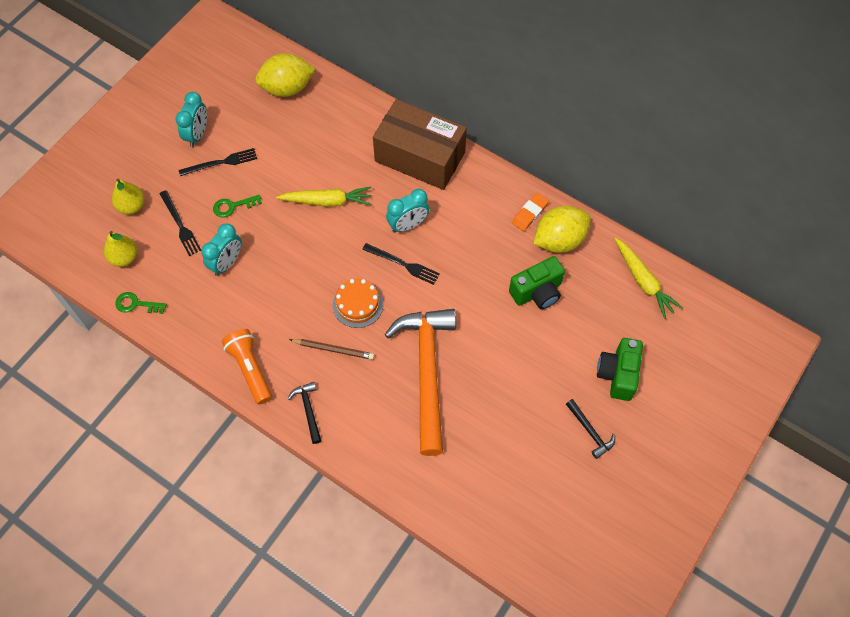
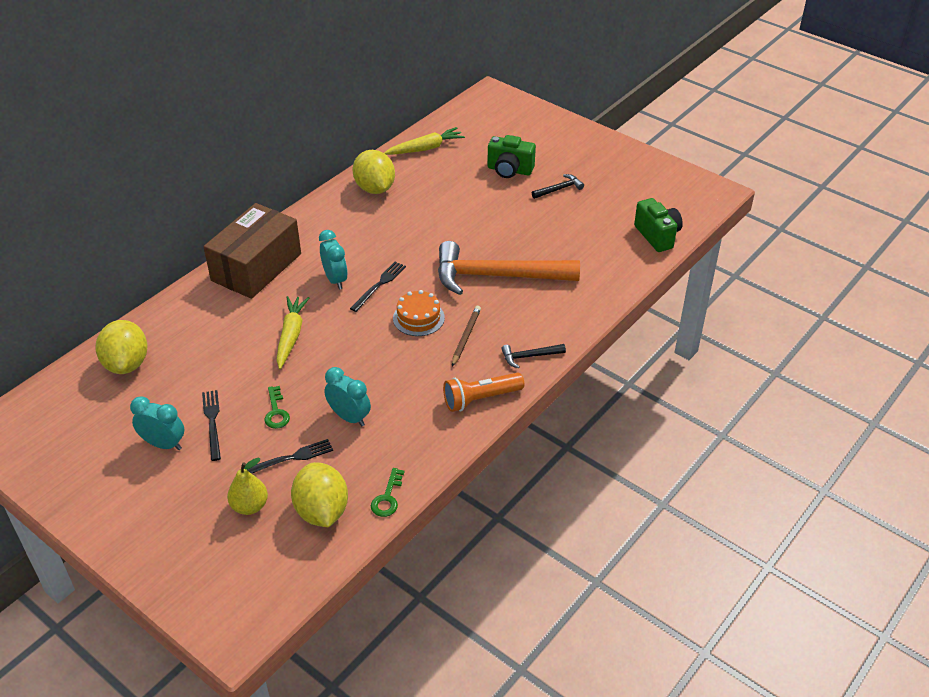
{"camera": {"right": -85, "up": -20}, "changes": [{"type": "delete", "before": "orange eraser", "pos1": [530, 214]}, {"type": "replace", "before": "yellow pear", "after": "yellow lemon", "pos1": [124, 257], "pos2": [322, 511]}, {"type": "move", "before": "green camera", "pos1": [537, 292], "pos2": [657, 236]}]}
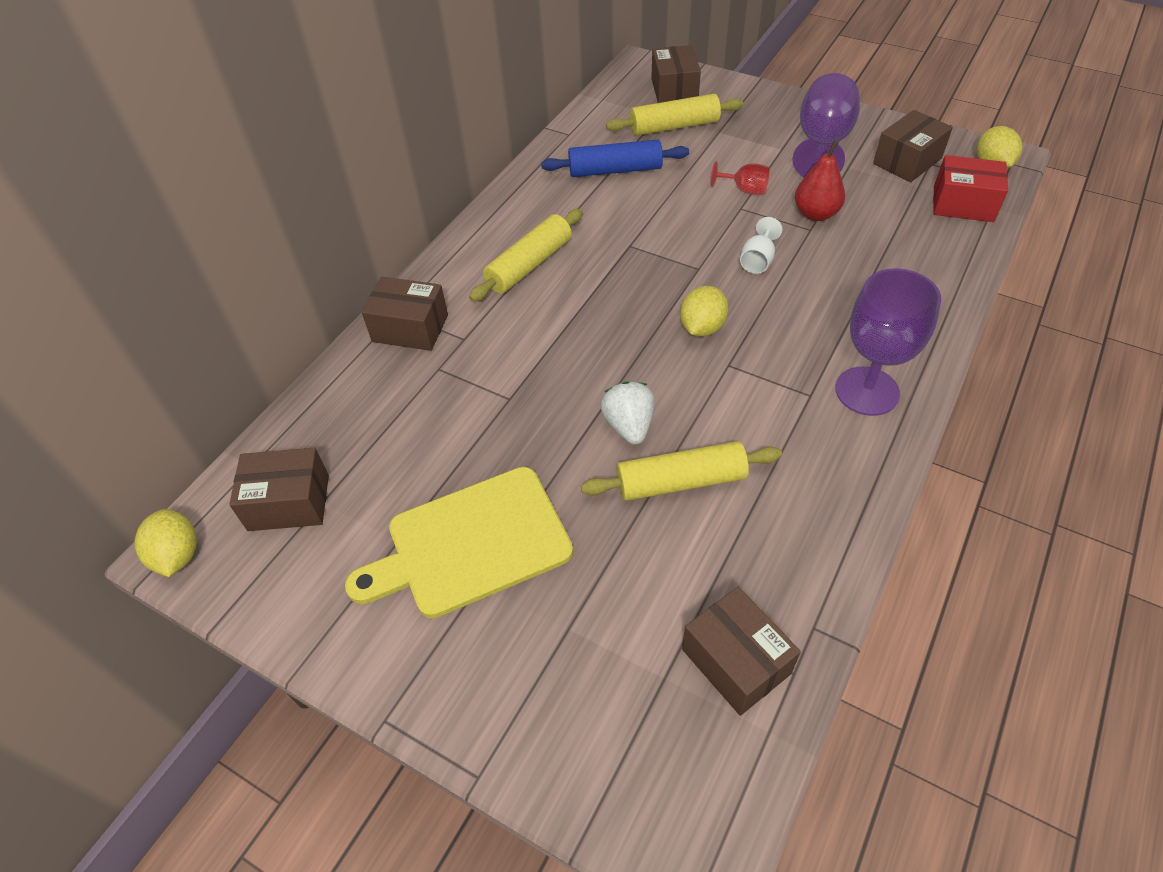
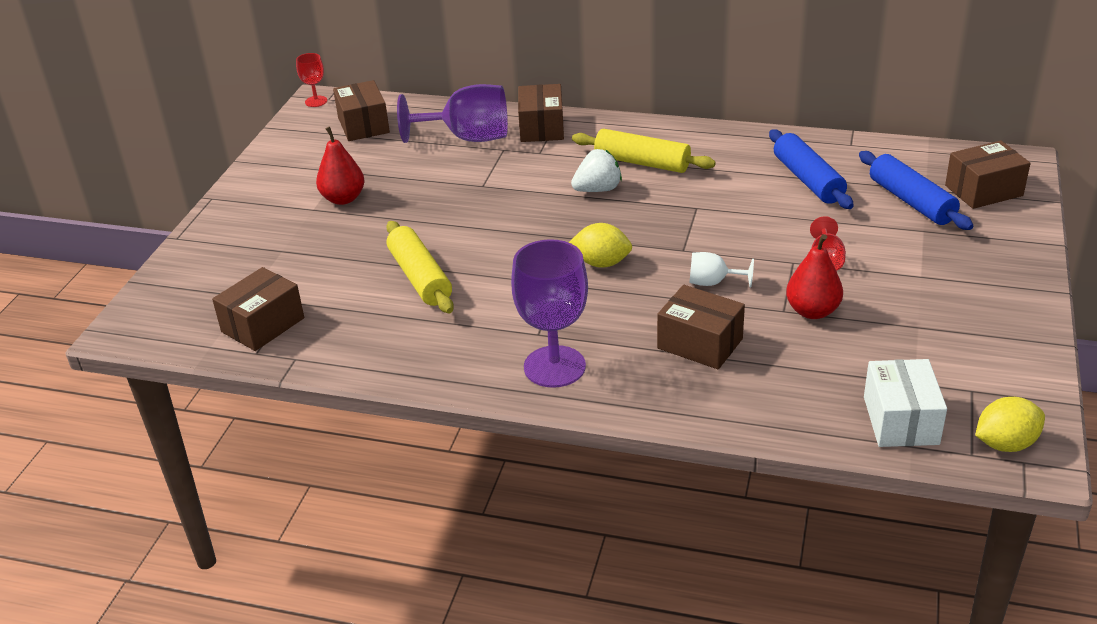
{"camera": {"right": 75, "up": -15}, "changes": [{"type": "move", "before": "purple goblet", "pos1": [822, 143], "pos2": [468, 138]}, {"type": "recolor", "before": "yellow rolling pin", "after": "blue rolling pin", "pos1": [674, 126], "pos2": [911, 201]}, {"type": "move", "before": "brown box", "pos1": [907, 161], "pos2": [700, 343]}, {"type": "recolor", "before": "red box", "after": "white box", "pos1": [963, 204], "pos2": [901, 420]}, {"type": "move", "before": "white strawberry", "pos1": [629, 425], "pos2": [597, 189]}, {"type": "replace", "before": "yellow cutting board", "after": "red pear", "pos1": [471, 544], "pos2": [343, 199]}, {"type": "replace", "before": "yellow lemon", "after": "red goblet", "pos1": [177, 555], "pos2": [316, 101]}]}
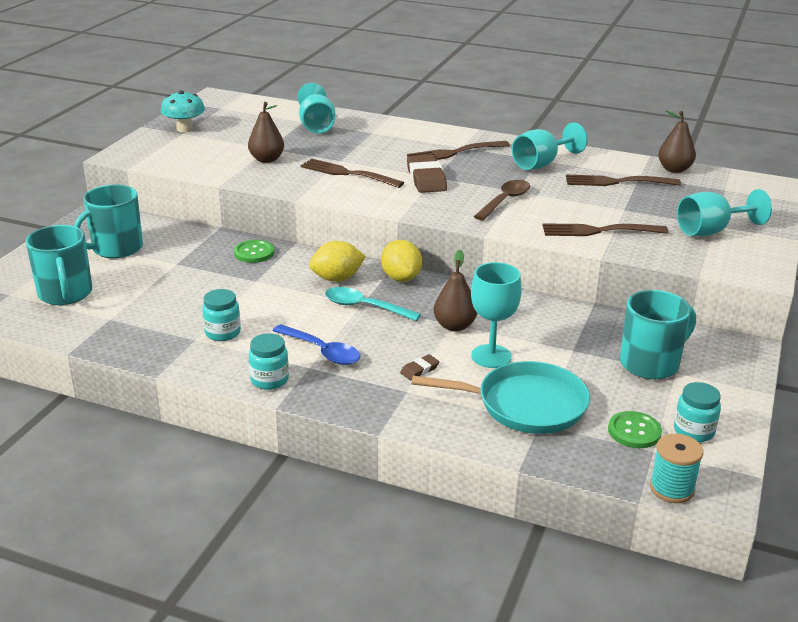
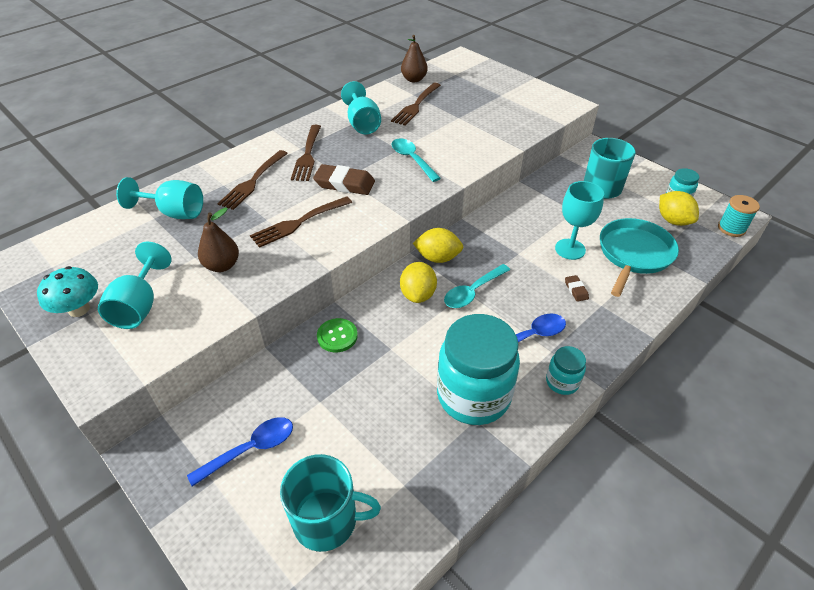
{"camera": {"right": -65, "up": 15}, "changes": [{"type": "recolor", "before": "brown spoon", "after": "turquoise spoon", "pos1": [505, 201], "pos2": [412, 159]}, {"type": "replace", "before": "turquoise mug", "after": "blue spoon", "pos1": [116, 248], "pos2": [251, 449]}, {"type": "move", "before": "turquoise goblet", "pos1": [711, 231], "pos2": [140, 306]}, {"type": "move", "before": "brown fork", "pos1": [598, 231], "pos2": [253, 181]}, {"type": "delete", "before": "brown pear", "pos1": [454, 326]}, {"type": "resize", "before": "turquoise jar", "pos1": [223, 333], "pos2": [473, 396], "scale": 2.17}, {"type": "replace", "before": "green button", "after": "yellow lemon", "pos1": [634, 431], "pos2": [673, 220]}]}
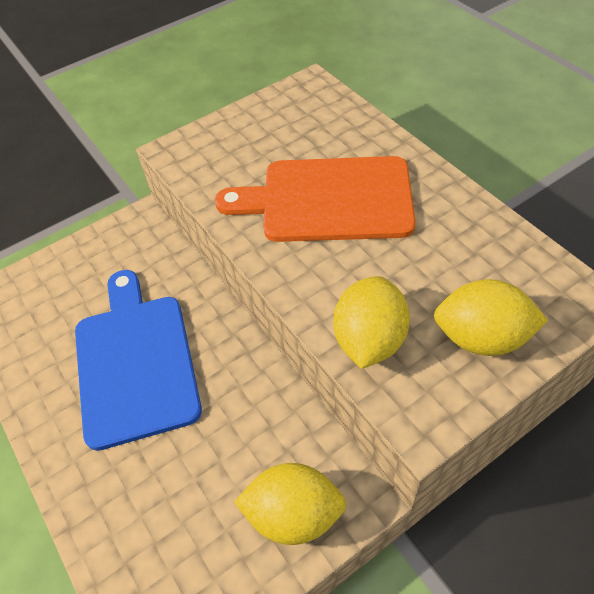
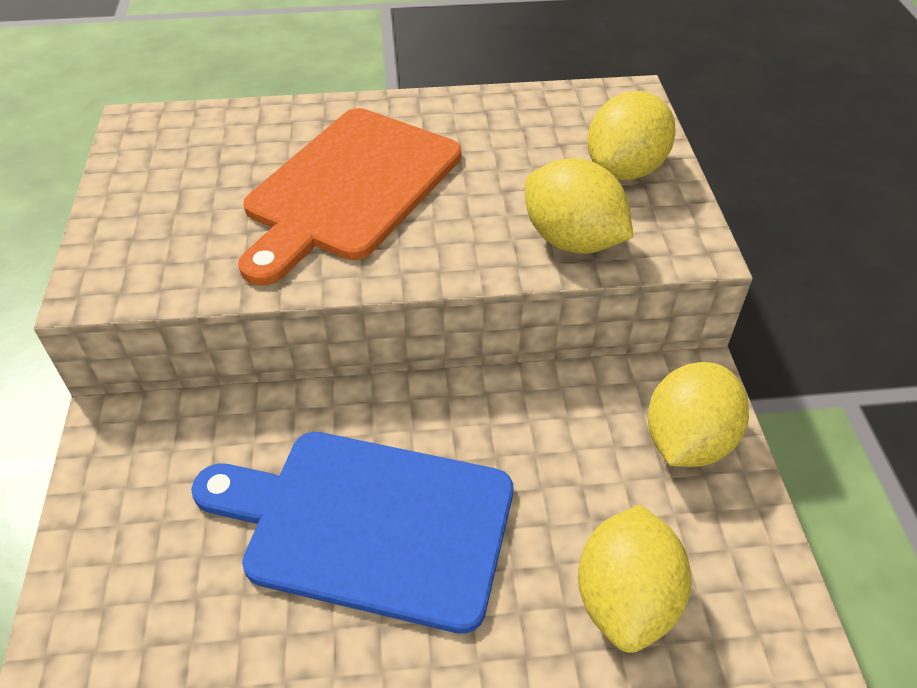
{"camera": {"right": -65, "up": -5}, "changes": [{"type": "insert", "after": "yellow lemon", "pos2": [625, 599]}]}
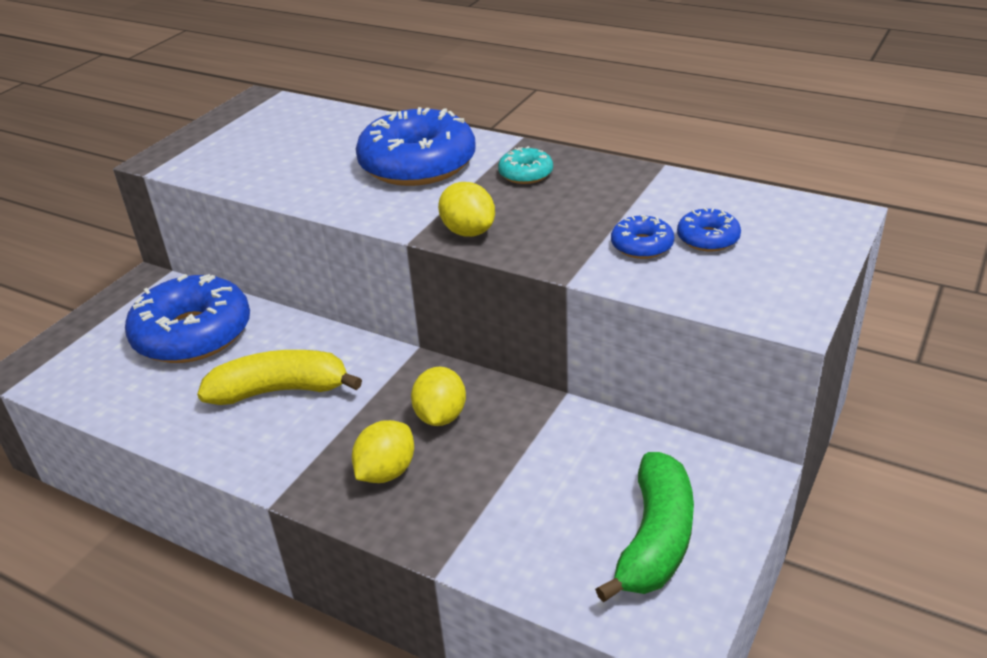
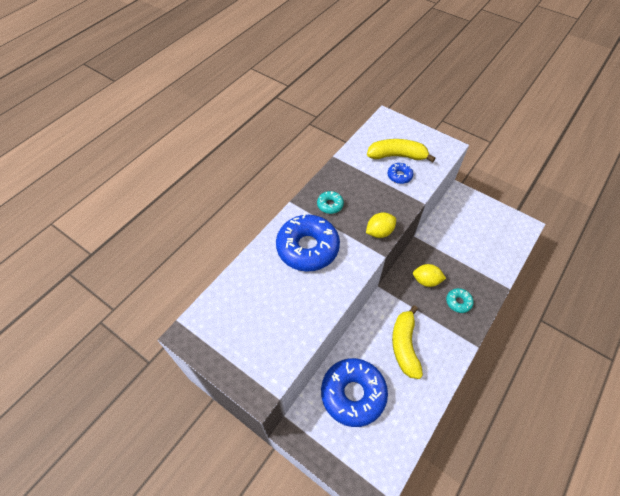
{"camera": {"right": -85, "up": 20}, "changes": [{"type": "replace", "before": "blue donut", "after": "yellow banana", "pos1": [708, 238], "pos2": [397, 156]}, {"type": "replace", "before": "yellow lemon", "after": "turquoise donut", "pos1": [386, 472], "pos2": [458, 302]}, {"type": "delete", "before": "green banana", "pos1": [655, 539]}]}
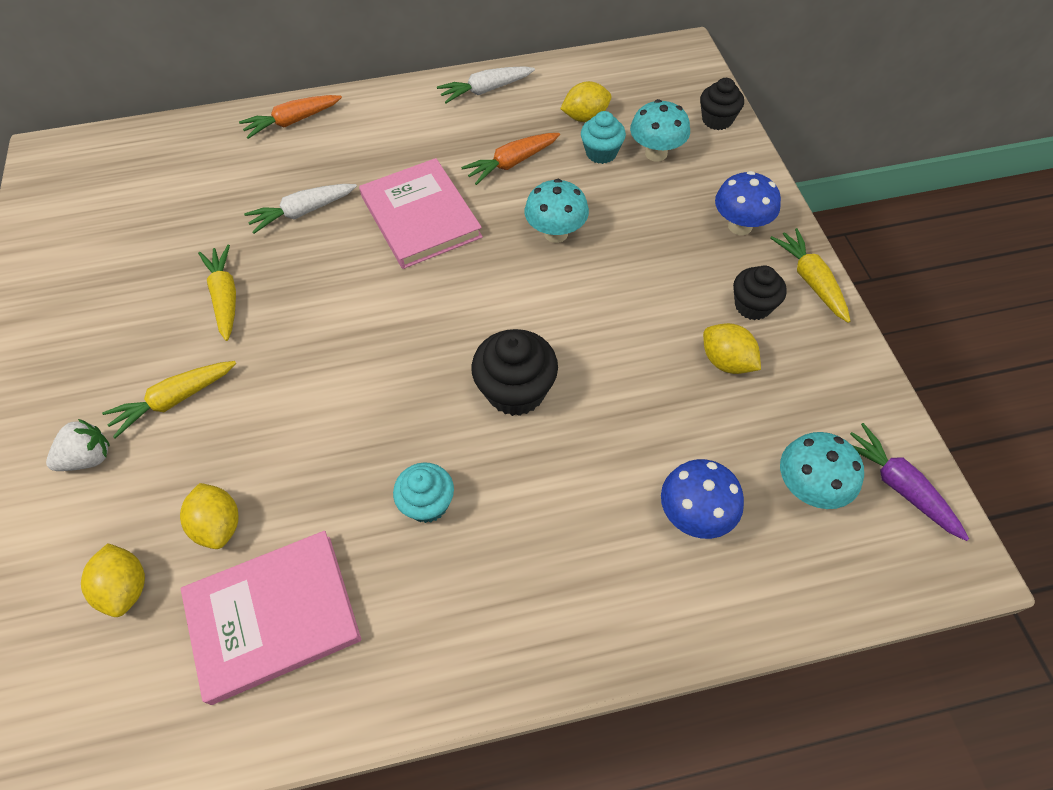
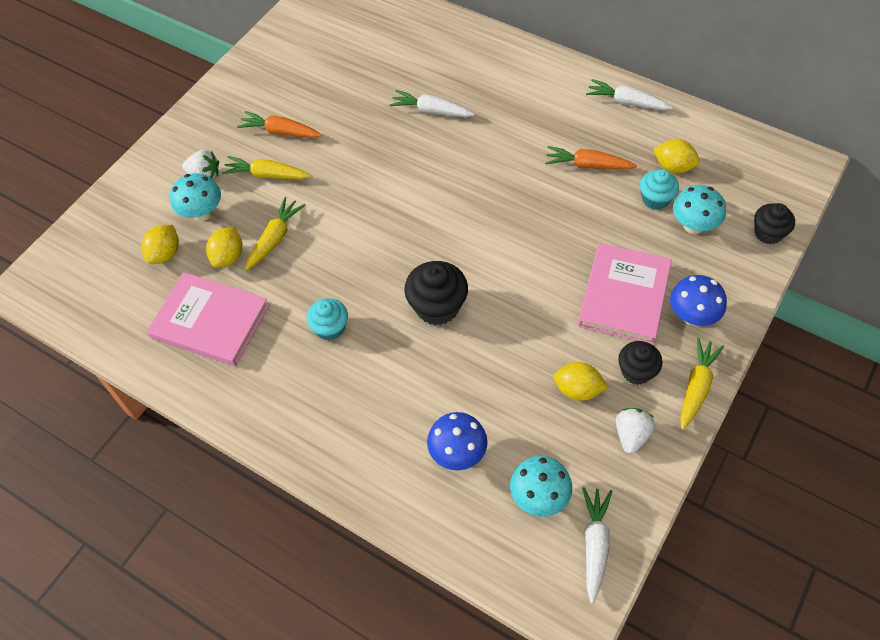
{"camera": {"right": 45, "up": 0}, "changes": [{"type": "move", "before": "orange carrot", "pos1": [292, 122], "pos2": [280, 132]}, {"type": "move", "before": "pink book", "pos1": [421, 217], "pos2": [624, 295]}, {"type": "move", "before": "turquoise mushroom", "pos1": [556, 233], "pos2": [202, 213]}, {"type": "move", "before": "yellow carrot", "pos1": [225, 297], "pos2": [275, 238]}, {"type": "rotate", "before": "yellow lemon", "pos1": [726, 361], "pos2": [577, 389], "turn": -75}, {"type": "recolor", "before": "purple carrot", "after": "white carrot", "pos1": [898, 485], "pos2": [594, 544]}, {"type": "insert", "after": "white strawberry", "pos2": [631, 435]}]}
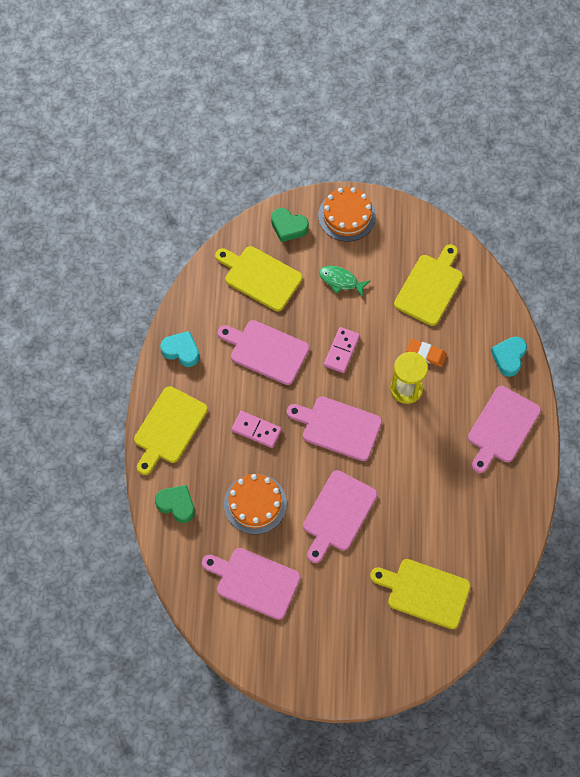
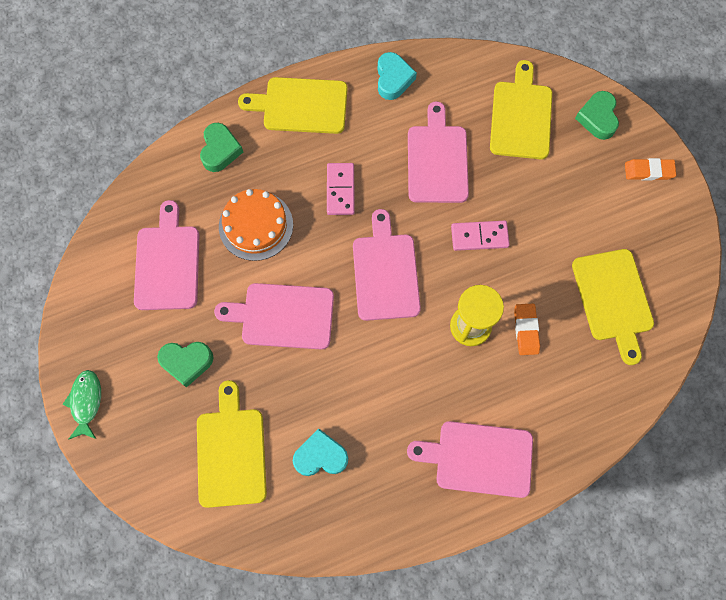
{"camera": {"right": 65, "up": 5}, "changes": [{"type": "replace", "before": "orange cake", "after": "orange eraser", "pos1": [347, 216], "pos2": [648, 171]}, {"type": "rotate", "before": "yellow cutting board", "pos1": [430, 287], "pos2": [613, 299], "turn": 75}, {"type": "move", "before": "green fish", "pos1": [340, 281], "pos2": [86, 402]}, {"type": "move", "before": "turquoise heart", "pos1": [509, 357], "pos2": [320, 456]}, {"type": "insert", "after": "green heart", "pos2": [187, 362]}]}
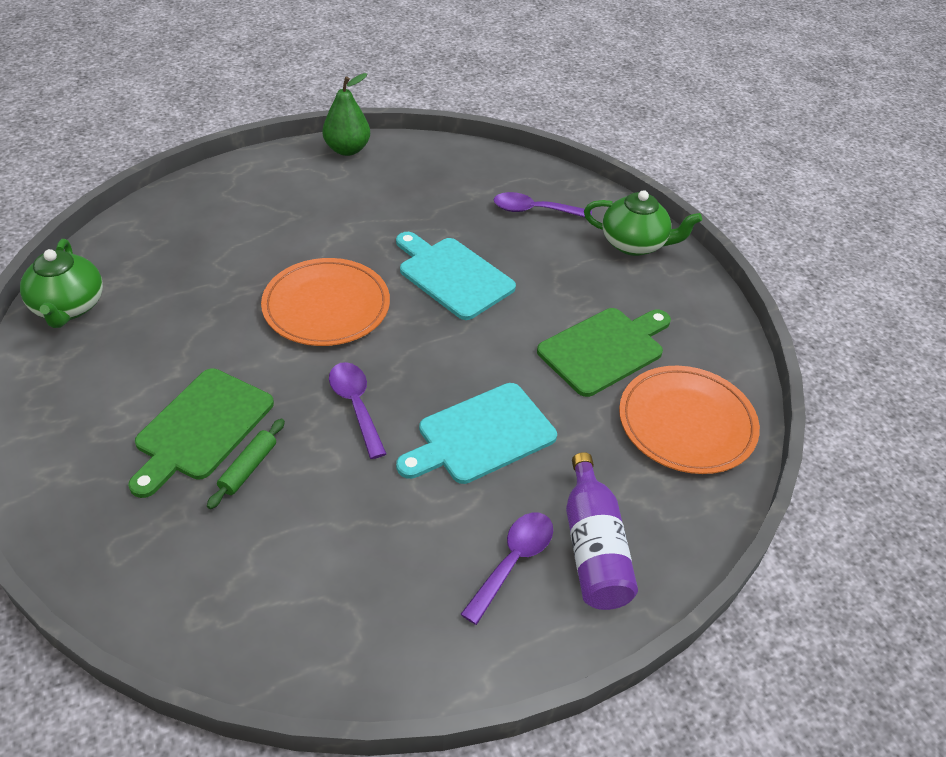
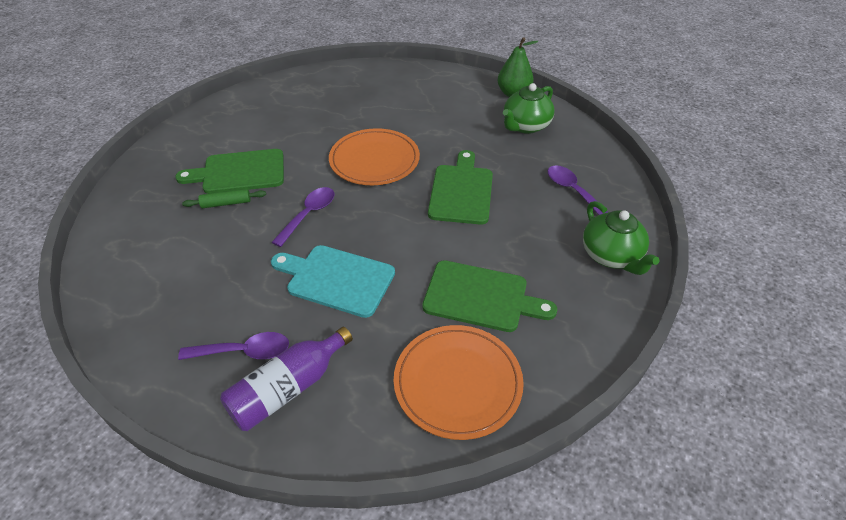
{"camera": {"right": 55, "up": 0}, "changes": [{"type": "recolor", "before": "turquoise cutting board", "after": "green cutting board", "pos1": [452, 275], "pos2": [461, 191]}, {"type": "move", "before": "green teapot", "pos1": [68, 307], "pos2": [525, 126]}]}
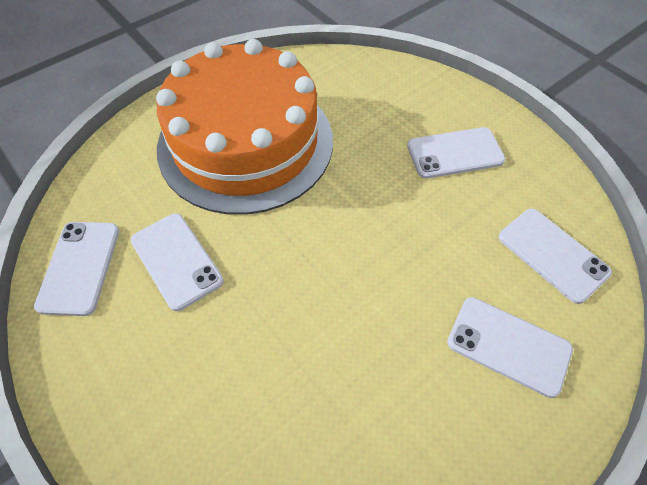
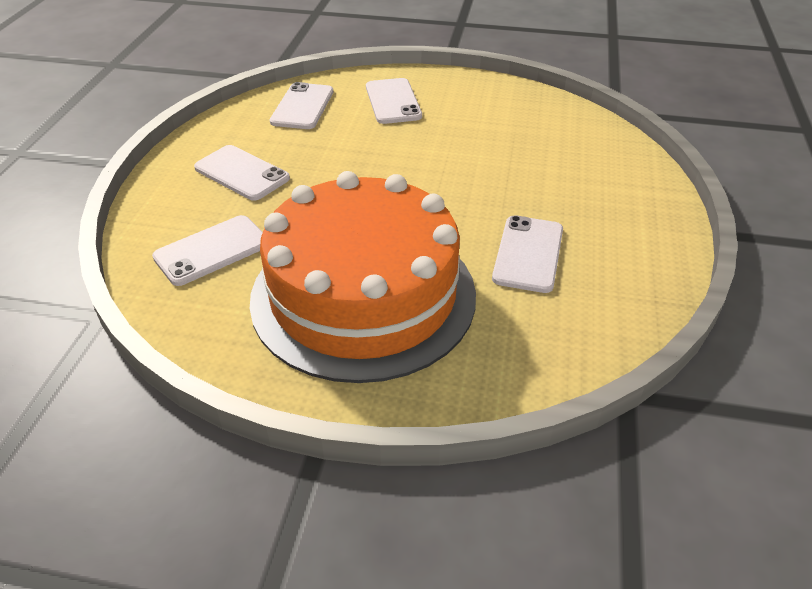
{"camera": {"right": -130, "up": -15}, "changes": [{"type": "move", "before": "white phone", "pos1": [79, 267], "pos2": [212, 250]}]}
